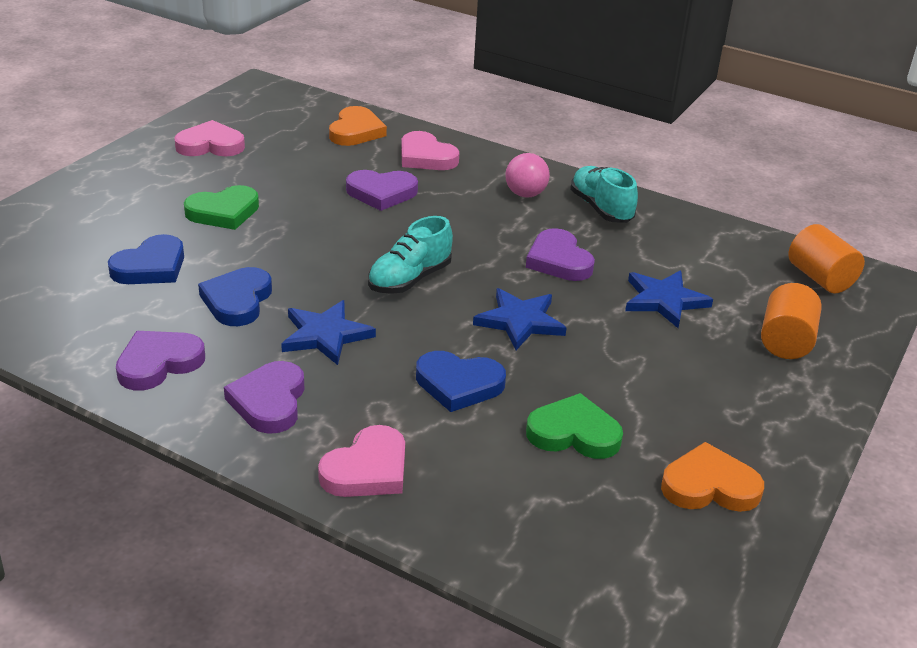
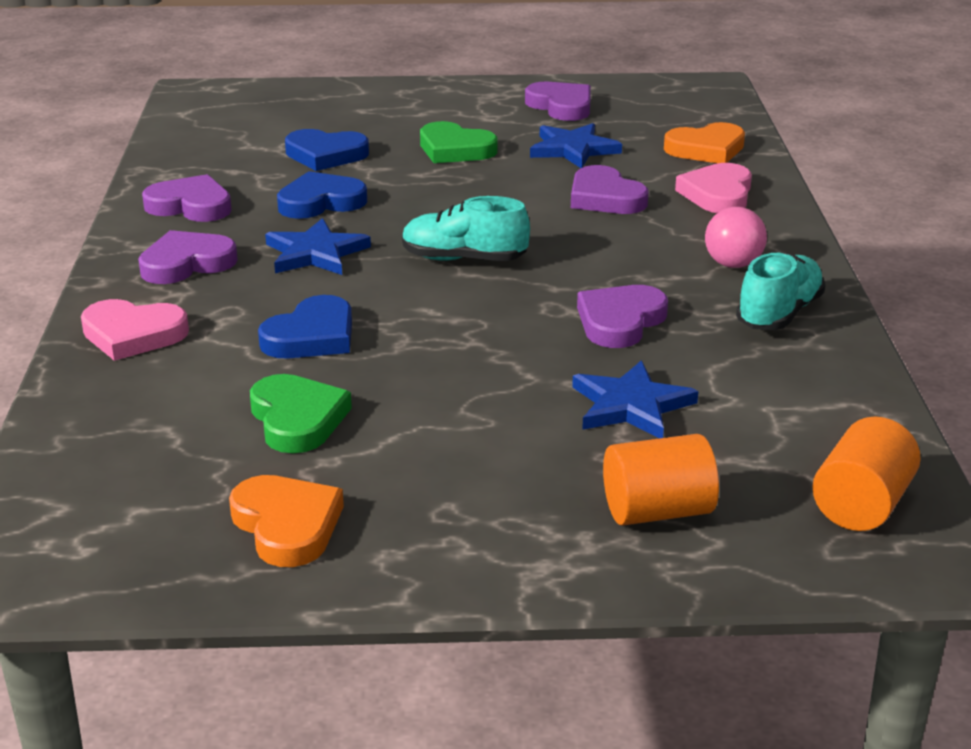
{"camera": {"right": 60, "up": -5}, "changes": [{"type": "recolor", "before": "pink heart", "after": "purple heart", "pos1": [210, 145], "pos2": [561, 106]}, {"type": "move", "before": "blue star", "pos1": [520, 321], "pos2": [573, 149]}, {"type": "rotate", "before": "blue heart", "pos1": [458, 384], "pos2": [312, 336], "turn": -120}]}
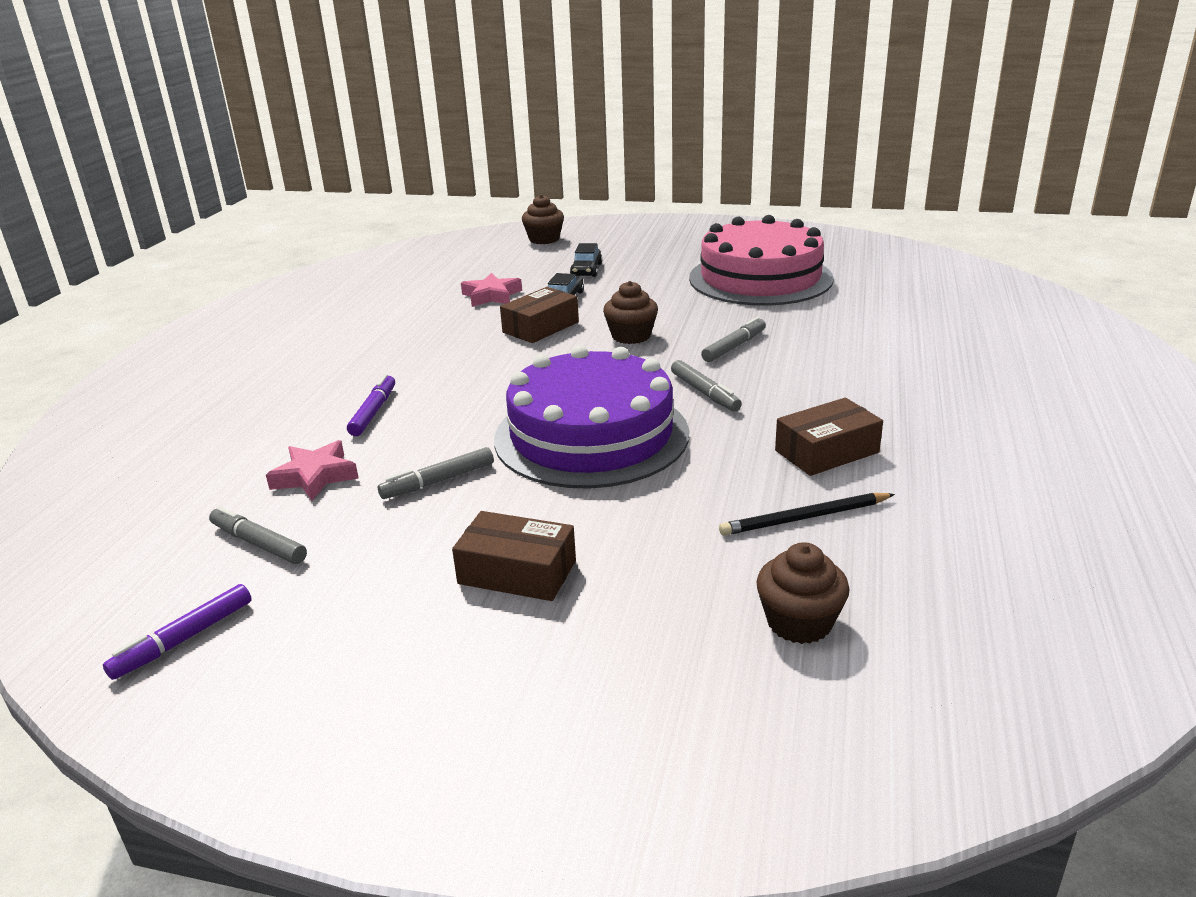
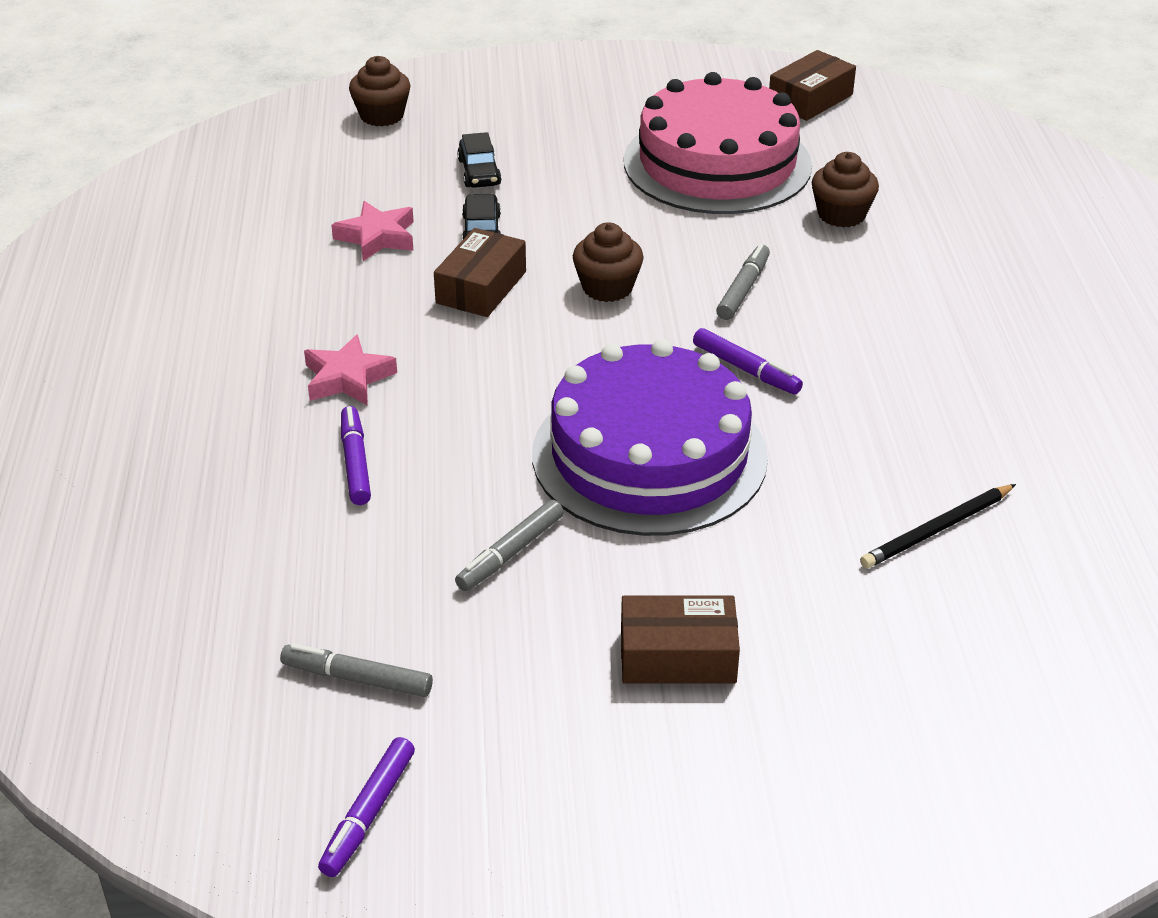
{"camera": {"right": -20, "up": 10}, "changes": [{"type": "recolor", "before": "grey marker", "after": "purple marker", "pos1": [705, 393], "pos2": [746, 369]}, {"type": "move", "before": "brown box", "pos1": [826, 451], "pos2": [810, 99]}, {"type": "move", "before": "pink star", "pos1": [315, 476], "pos2": [348, 378]}, {"type": "move", "before": "brown cupcake", "pos1": [799, 622], "pos2": [841, 214]}]}
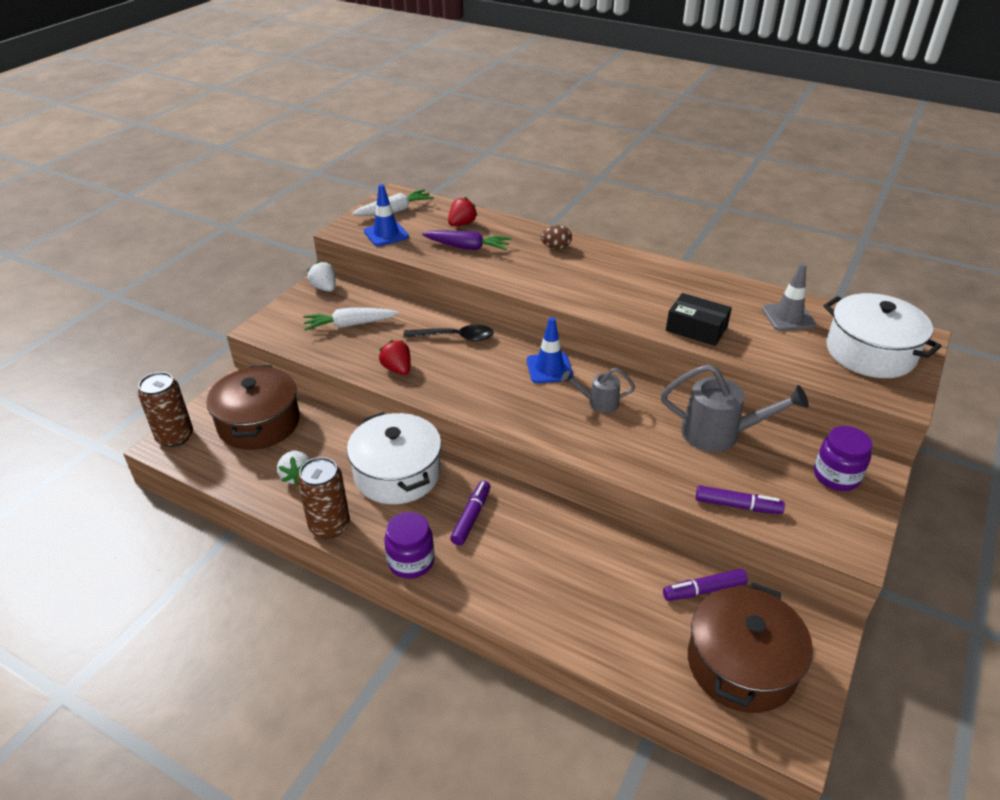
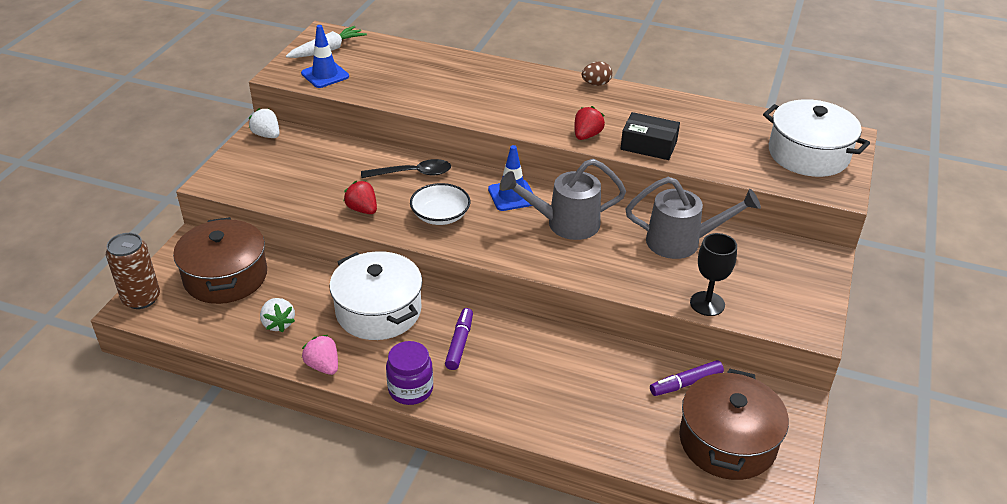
{"camera": {"right": -10, "up": 0}, "changes": [{"type": "move", "before": "red strawberry", "pos1": [462, 224], "pos2": [586, 135]}, {"type": "move", "before": "brown egg", "pos1": [556, 247], "pos2": [596, 84]}, {"type": "delete", "before": "purple carrot", "pos1": [467, 247]}, {"type": "delete", "before": "grey traffic cone", "pos1": [788, 317]}, {"type": "delete", "before": "white carrot", "pos1": [349, 325]}, {"type": "resize", "before": "grey watering can", "pos1": [598, 402], "pos2": [565, 223], "scale": 1.78}, {"type": "delete", "before": "purple jar", "pos1": [836, 476]}, {"type": "replace", "before": "brown can", "after": "pink strawberry", "pos1": [329, 525], "pos2": [323, 366]}, {"type": "replace", "before": "purple marker", "after": "black goblet", "pos1": [737, 505], "pos2": [707, 303]}, {"type": "insert", "after": "white bowl", "pos2": [440, 215]}]}
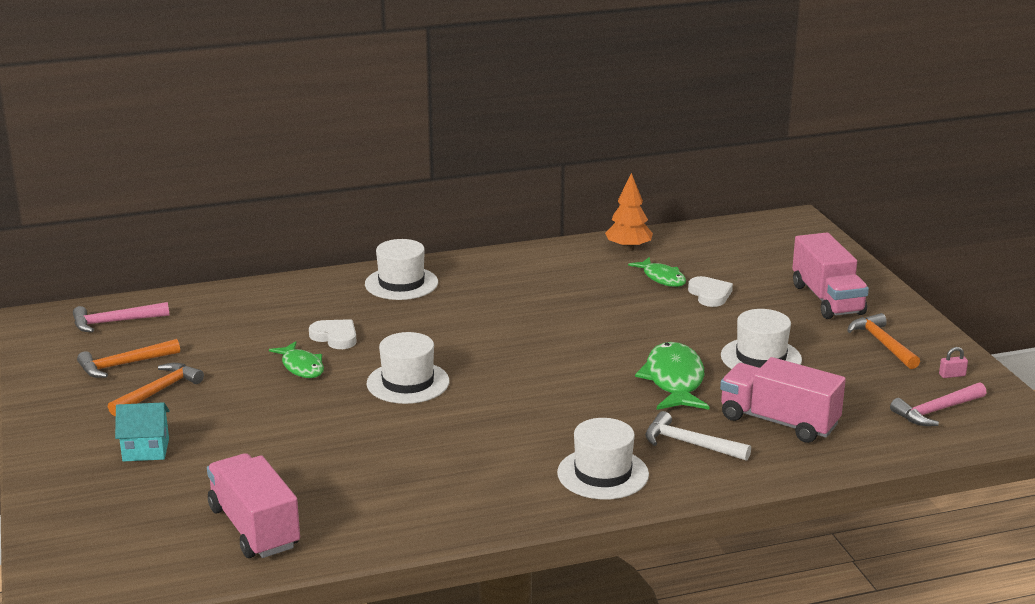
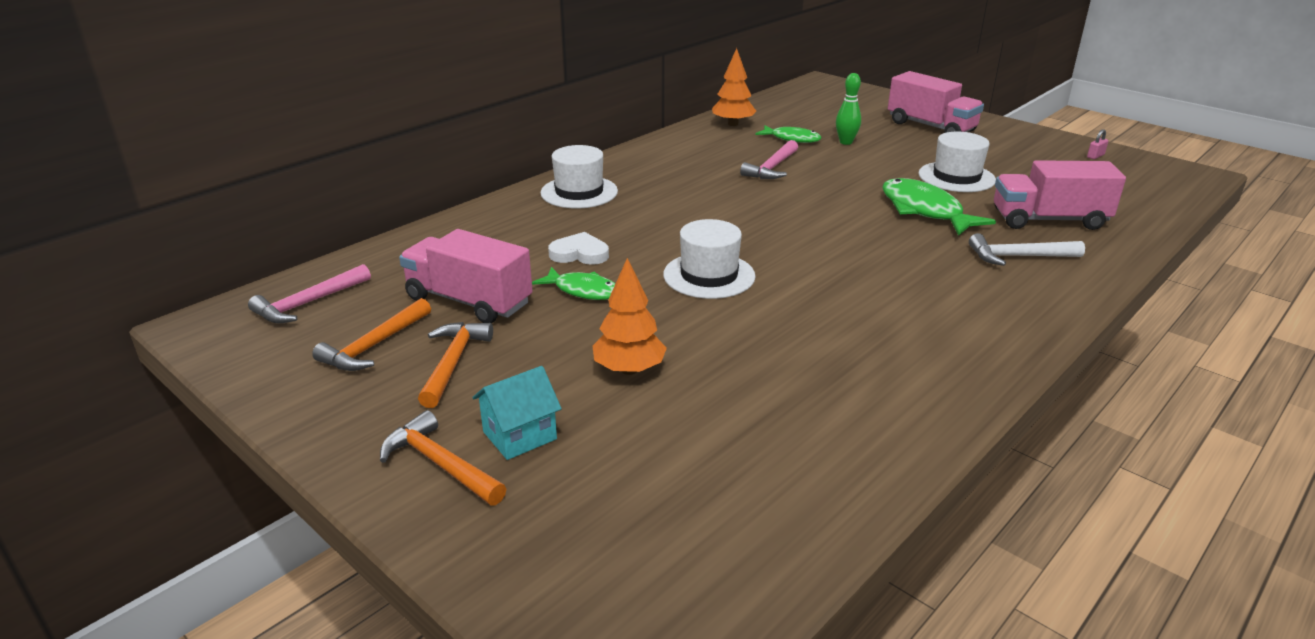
{"camera": {"right": -30, "up": 5}, "changes": [{"type": "replace", "before": "white heart", "after": "green bowling pin", "pos1": [710, 294], "pos2": [846, 142]}, {"type": "move", "before": "orange hammer", "pos1": [882, 343], "pos2": [440, 464]}, {"type": "move", "before": "pink hammer", "pos1": [936, 411], "pos2": [772, 168]}, {"type": "delete", "before": "white hat", "pos1": [603, 474]}, {"type": "move", "before": "pink truck", "pos1": [254, 528], "pos2": [469, 301]}, {"type": "insert", "after": "orange tree", "pos2": [629, 369]}]}
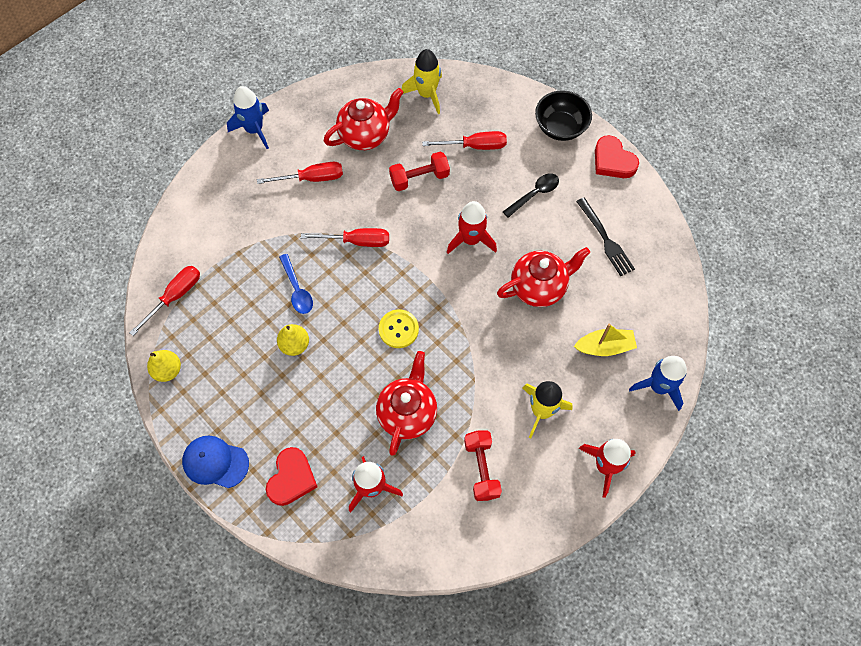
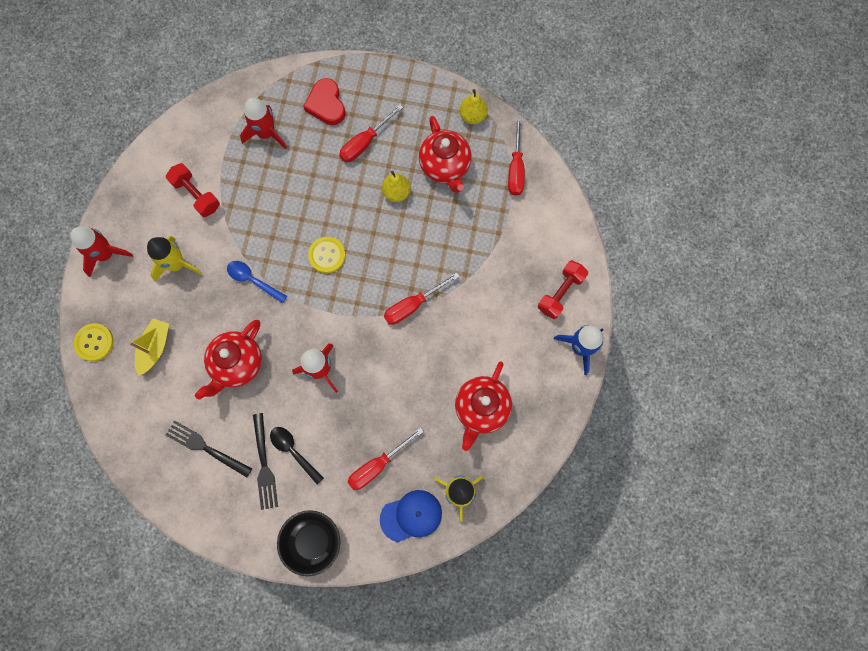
{"camera": {"right": 145, "up": 10}, "changes": [{"type": "delete", "before": "red heart", "pos1": [613, 161]}, {"type": "move", "before": "red dumbbell", "pos1": [419, 178], "pos2": [560, 293]}, {"type": "move", "before": "red screwdriver", "pos1": [311, 178], "pos2": [365, 142]}, {"type": "rotate", "before": "black spoon", "pos1": [534, 194], "pos2": [293, 451], "turn": 120}, {"type": "move", "before": "blue spoon", "pos1": [297, 289], "pos2": [253, 280]}, {"type": "rotate", "before": "yellow boat", "pos1": [604, 347], "pos2": [155, 348], "turn": 150}, {"type": "move", "before": "red teapot", "pos1": [407, 413], "pos2": [445, 167]}, {"type": "replace", "before": "blue rocket", "after": "yellow button", "pos1": [658, 387], "pos2": [94, 342]}, {"type": "move", "before": "blue cap", "pos1": [215, 462], "pos2": [411, 516]}, {"type": "insert", "after": "black fork", "pos2": [264, 464]}]}
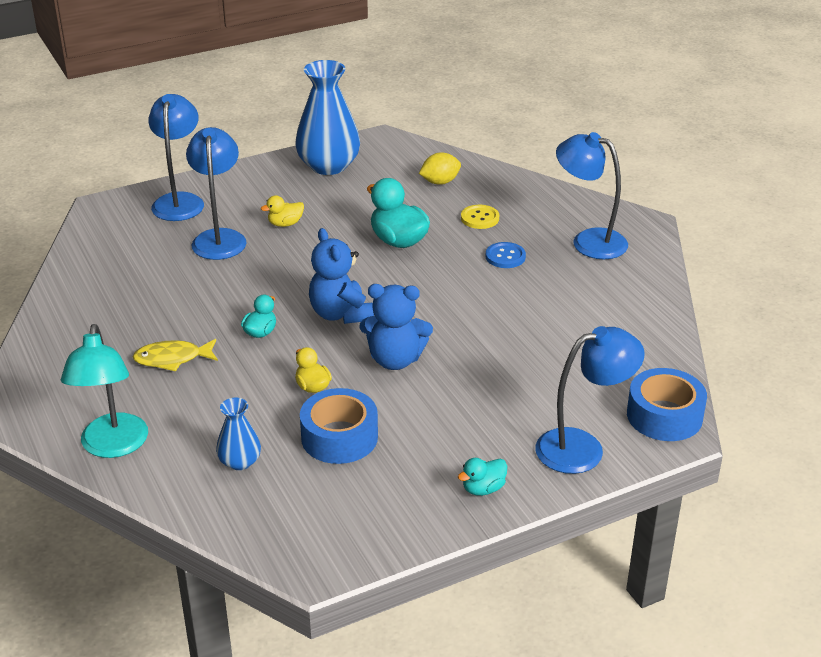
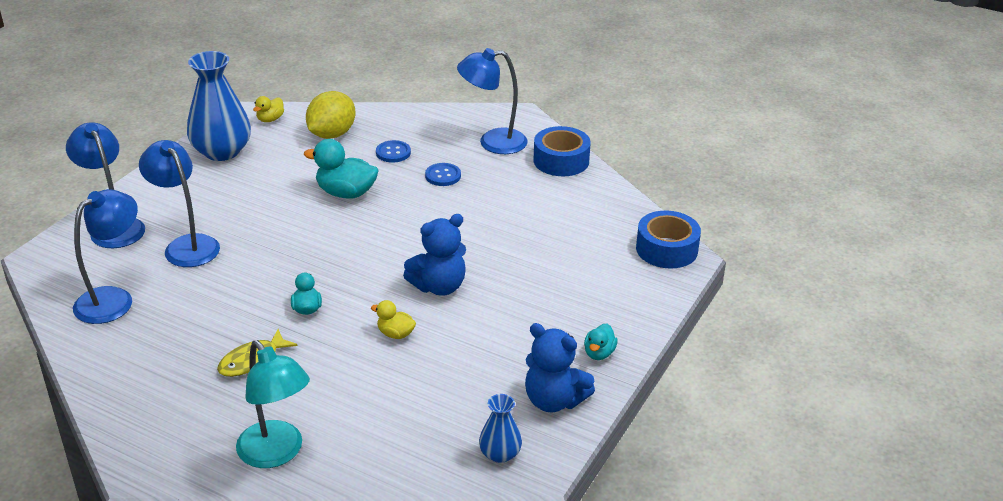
{"camera": {"right": -35, "up": 0}, "changes": [{"type": "resize", "before": "yellow lemon", "pos1": [440, 182], "pos2": [332, 134], "scale": 1.56}, {"type": "move", "before": "yellow duck", "pos1": [285, 224], "pos2": [270, 119]}, {"type": "recolor", "before": "yellow button", "after": "blue button", "pos1": [480, 218], "pos2": [393, 153]}, {"type": "move", "before": "blue teddy bear", "pos1": [340, 314], "pos2": [554, 400]}, {"type": "move", "before": "blue lamp", "pos1": [583, 447], "pos2": [113, 299]}, {"type": "move", "before": "blue tape", "pos1": [339, 437], "pos2": [561, 161]}, {"type": "move", "before": "blue vase", "pos1": [240, 462], "pos2": [500, 454]}]}
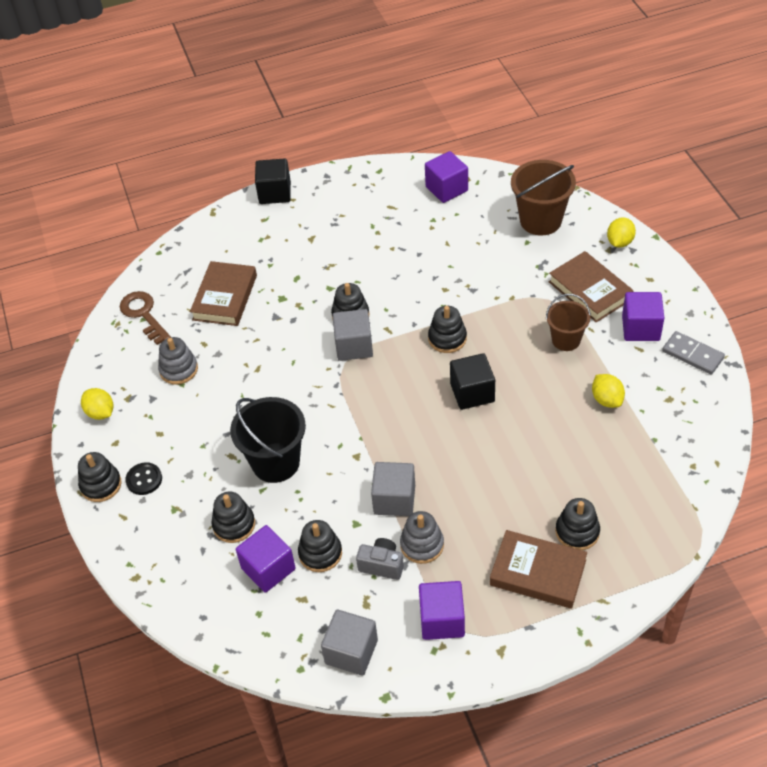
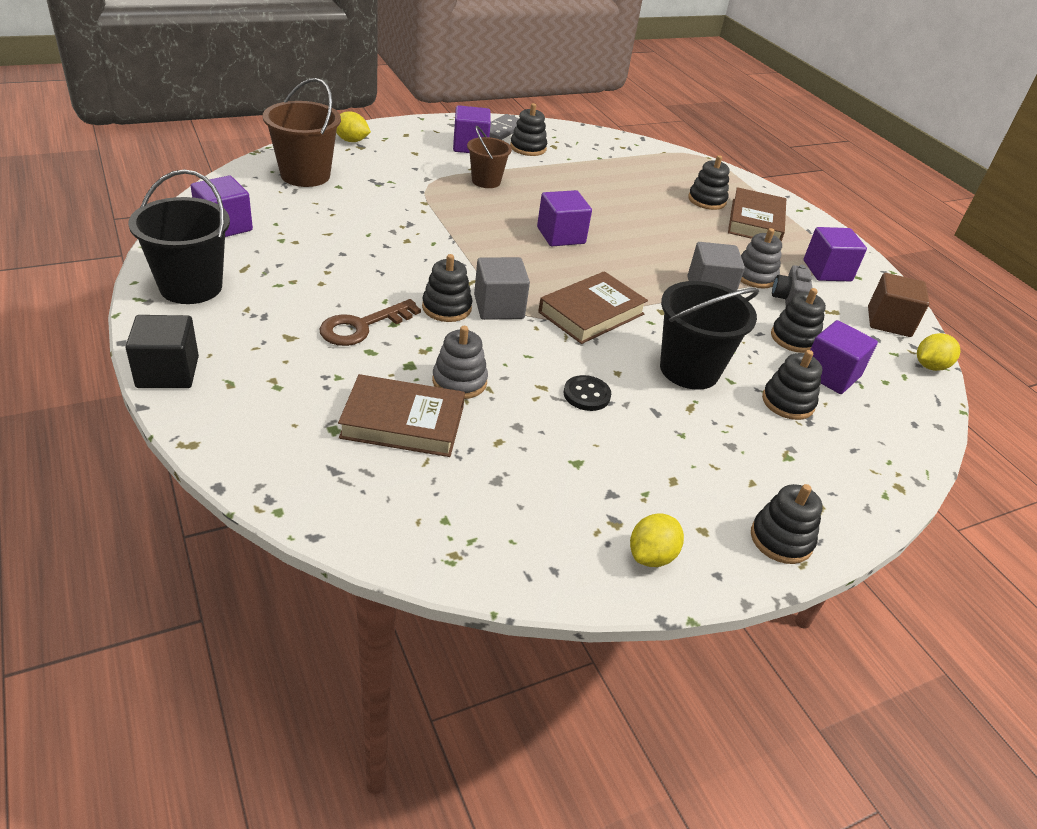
{"camera": {"right": -105, "up": -10}, "changes": [{"type": "move", "before": "brown book", "pos1": [590, 290], "pos2": [591, 313]}, {"type": "move", "before": "brown key", "pos1": [143, 314], "pos2": [362, 326]}, {"type": "move", "before": "black stacking toy", "pos1": [447, 338], "pos2": [528, 148]}, {"type": "move", "before": "grey stacking toy", "pos1": [179, 369], "pos2": [459, 381]}, {"type": "recolor", "before": "black cube", "after": "purple cube", "pos1": [472, 392], "pos2": [561, 235]}, {"type": "move", "before": "yellow lemon", "pos1": [607, 400], "pos2": [930, 366]}, {"type": "move", "before": "black button", "pos1": [144, 479], "pos2": [586, 395]}, {"type": "recolor", "before": "grey cube", "after": "brown cube", "pos1": [351, 652], "pos2": [889, 322]}, {"type": "insert", "after": "black bucket", "pos2": [191, 287]}]}
